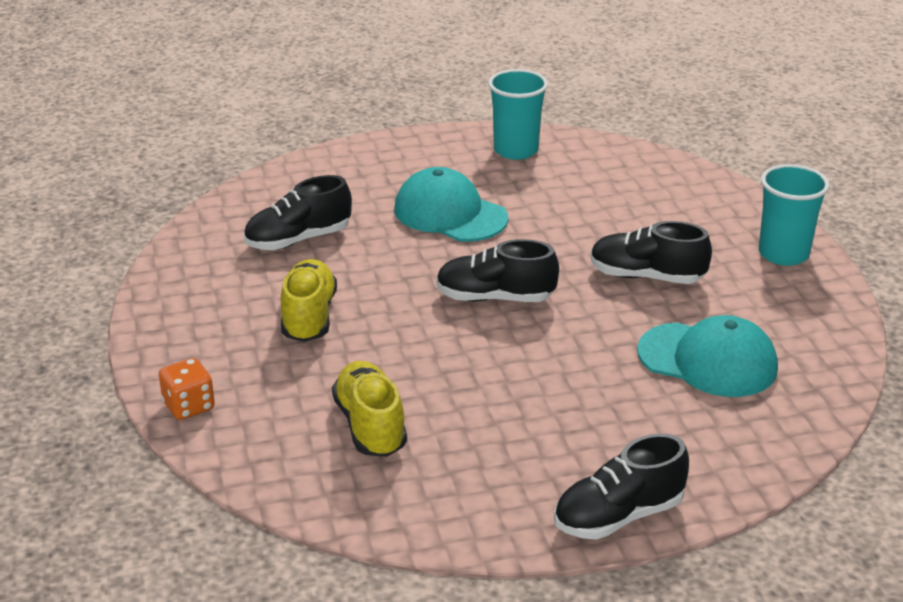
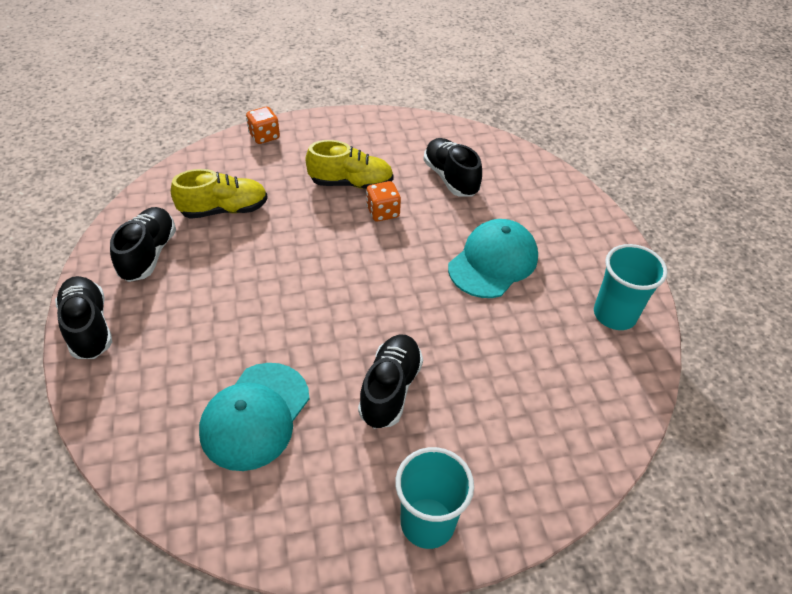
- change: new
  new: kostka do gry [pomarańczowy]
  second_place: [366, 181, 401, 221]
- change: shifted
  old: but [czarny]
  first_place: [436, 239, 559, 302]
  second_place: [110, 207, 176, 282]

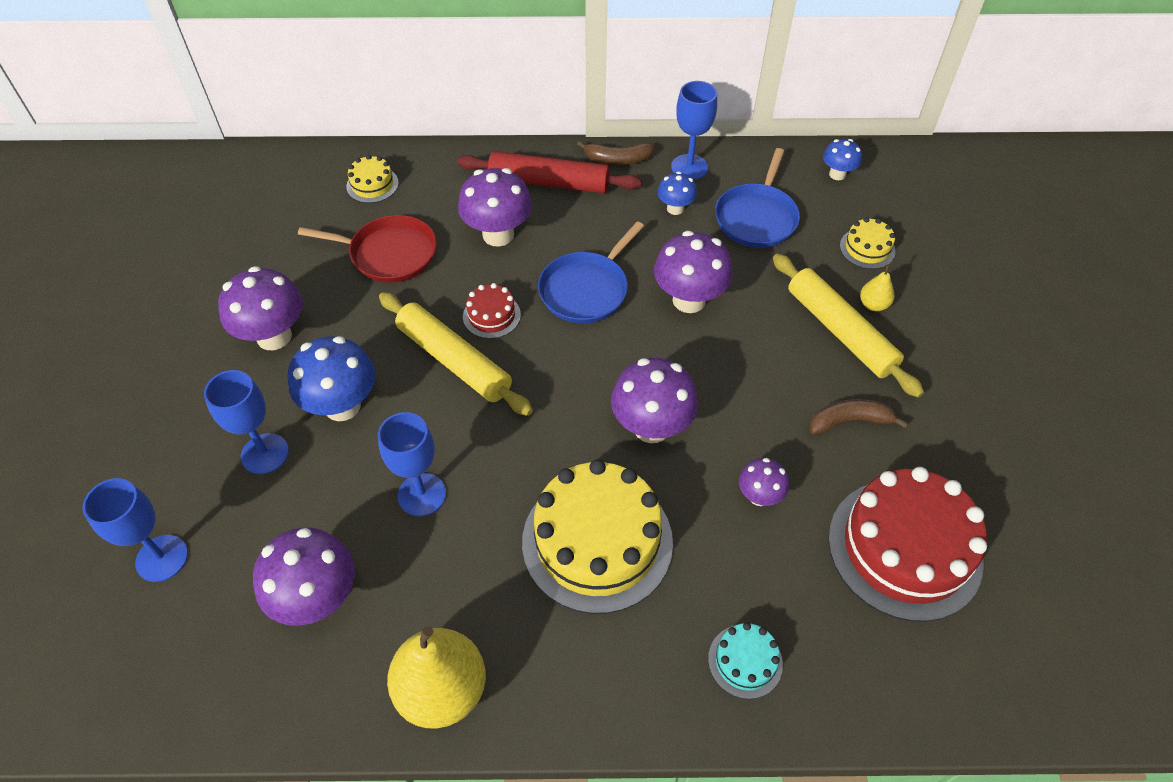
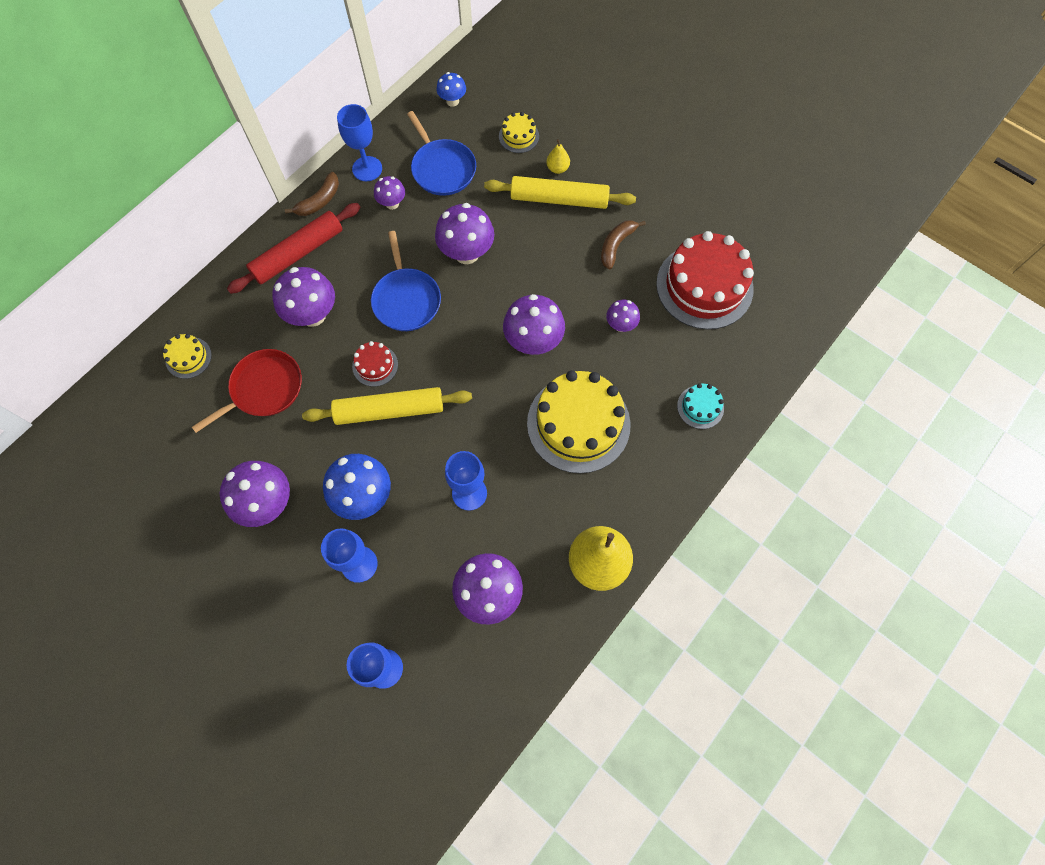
- change: repainted
  old: grzyb [niebieski]
  new: grzyb [fioletowy]
  first_place: [657, 172, 697, 215]
  second_place: [374, 176, 405, 210]

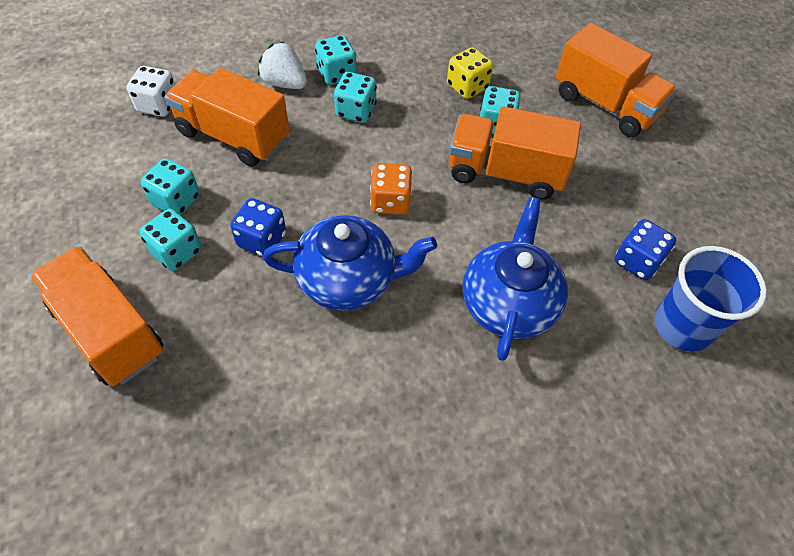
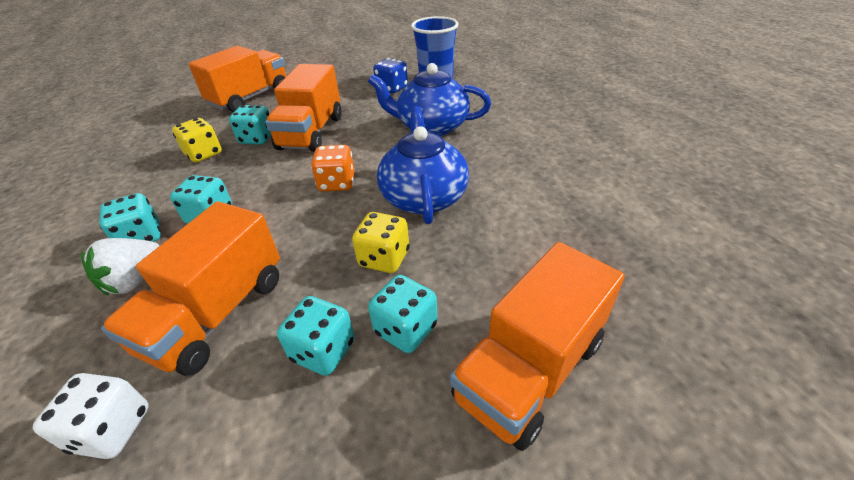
- change: repainted
  old: kostka do gry [niebieski]
  new: kostka do gry [żółty]
  first_place: [230, 198, 286, 257]
  second_place: [352, 212, 409, 273]

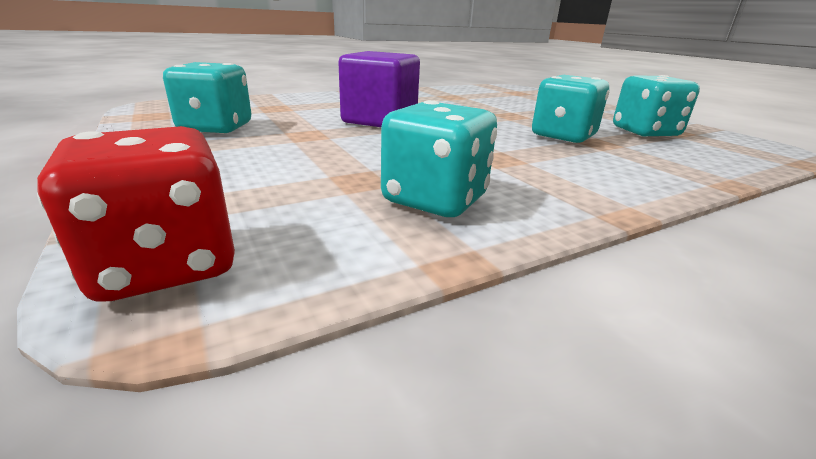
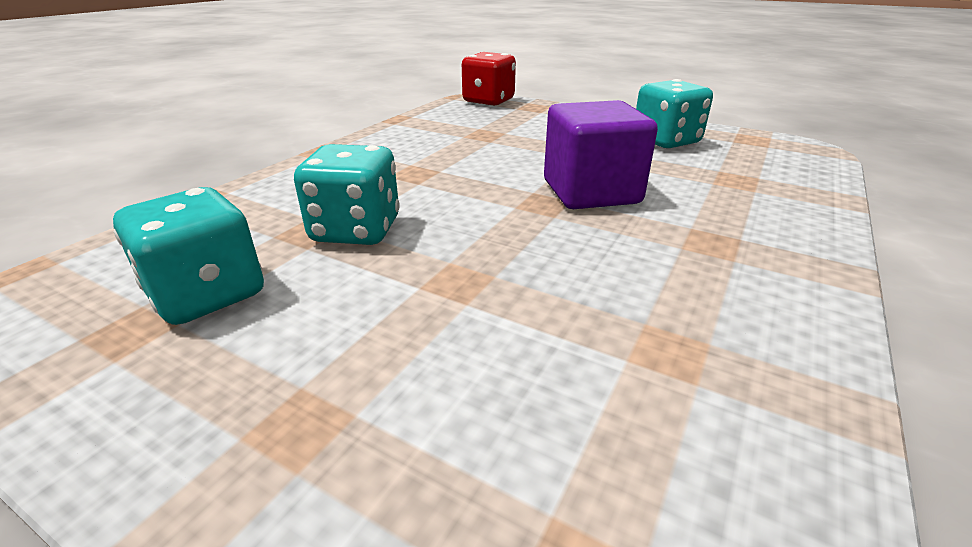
- change: gone
  old: kostka do gry [turkusowy]
  first_place: [381, 100, 497, 217]

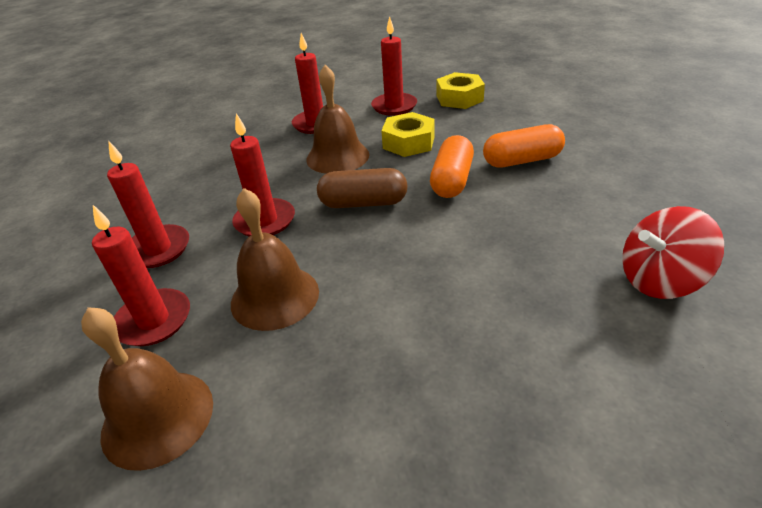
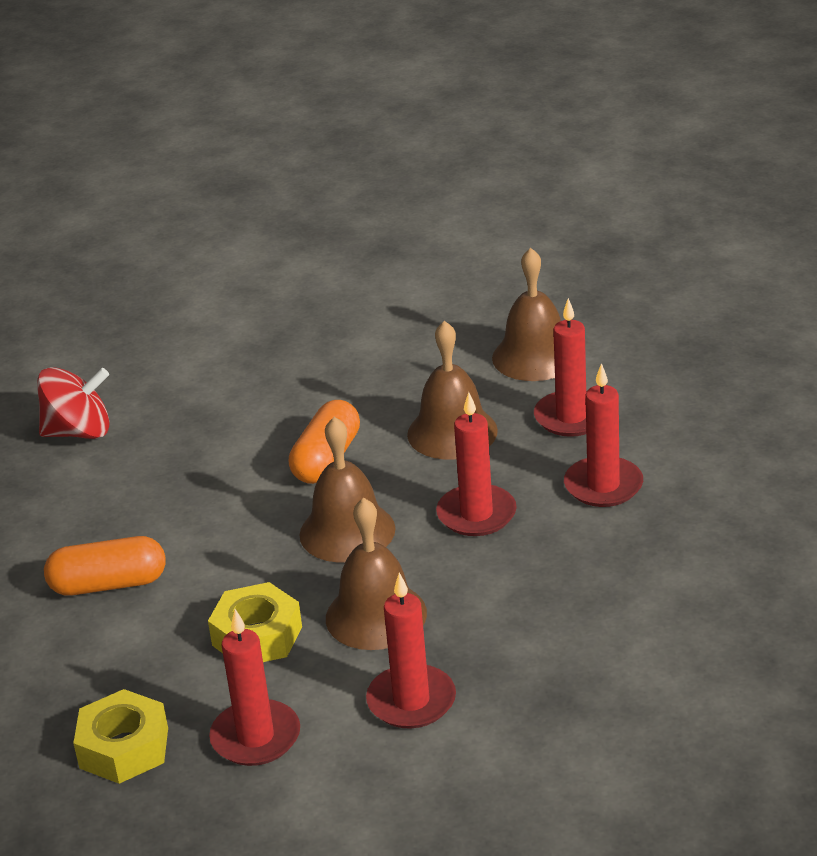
- change: shifted
  old: kapsułka [pomarańczowy]
  first_place: [430, 135, 474, 198]
  second_place: [289, 400, 360, 484]
- change: swapped
  old: kapsułka [brązowy]
  new: dzwonek [brązowy]
  first_place: [317, 168, 408, 208]
  second_place: [299, 417, 395, 562]

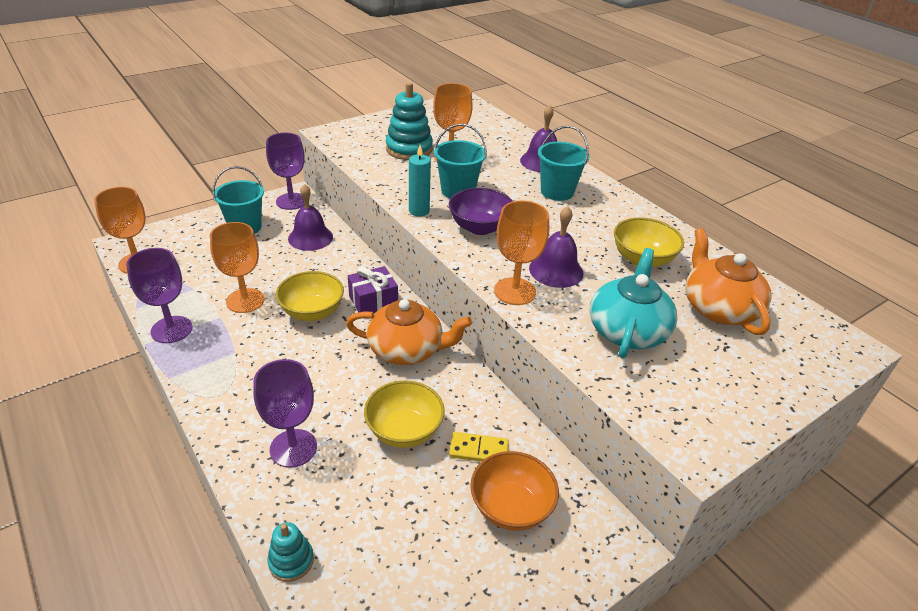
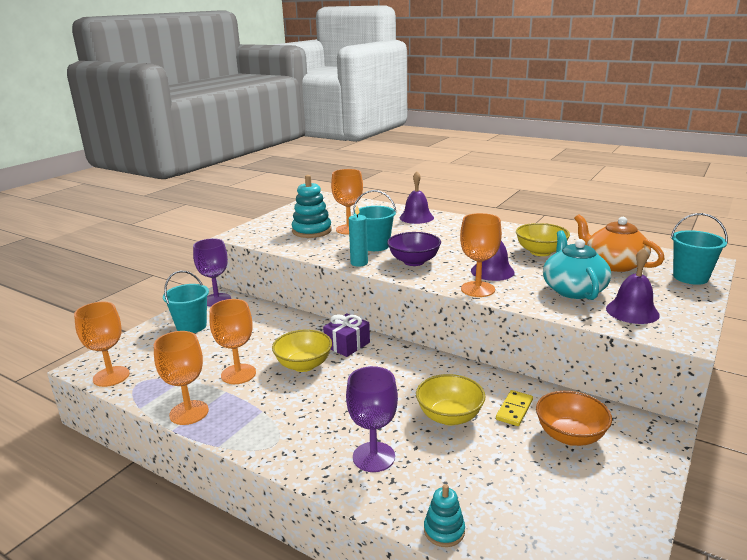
- change: gone
  old: imbryk [pomarańczowy]
  first_place: [346, 299, 472, 365]
- change: shifted
  old: dzwonek [fioletowy]
  first_place: [288, 184, 333, 251]
  second_place: [606, 248, 660, 324]
- change: shifted
  old: wiadro [turkusowy]
  first_place: [538, 126, 590, 201]
  second_place: [671, 213, 728, 285]
- change: repainted
  old: kielich [fioletowy]
  new: kielich [pomarańczowy]
  first_place: [126, 248, 192, 343]
  second_place: [154, 331, 209, 425]
- change: rotated
  old: kostka domina [żółty]
  first_place: [449, 432, 509, 462]
  second_place: [496, 390, 533, 426]
  degrees: -45

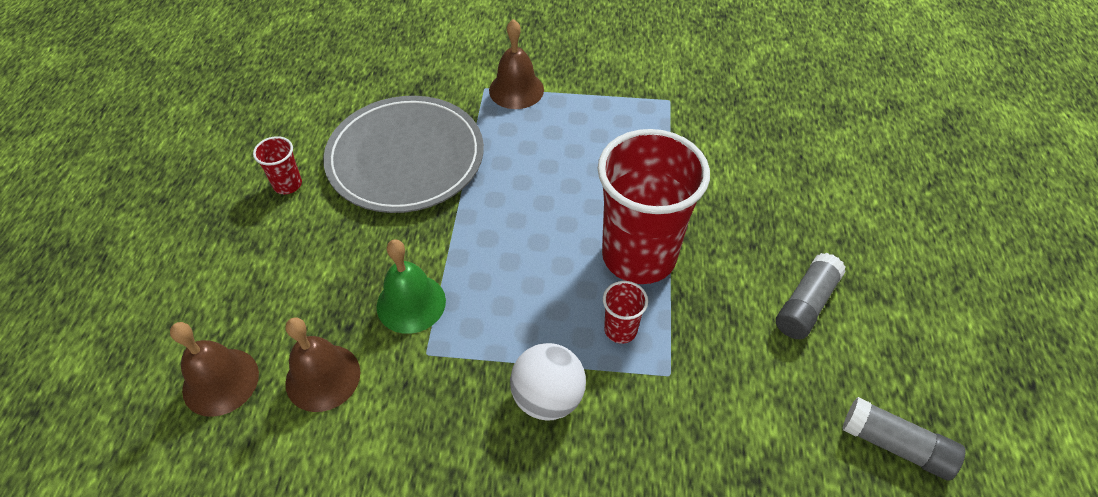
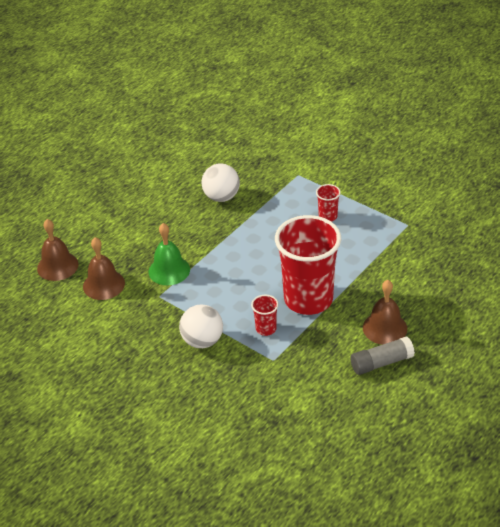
- change: gone
  old: klej w sztyfcie [szary]
  first_place: [842, 397, 966, 481]
- change: shifted
  old: szklanka [czerwony]
  first_place: [253, 136, 302, 194]
  second_place: [316, 184, 341, 222]
- change: shifted
  old: dzwonek [brązowy]
  first_place: [489, 19, 544, 109]
  second_place: [363, 280, 407, 345]
- change: swapped
  old: talerz [szary]
  new: piłka [biały]
  first_place: [323, 96, 484, 213]
  second_place: [201, 163, 240, 202]

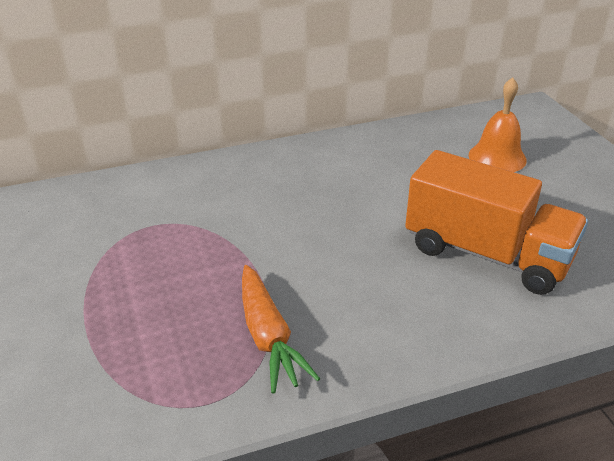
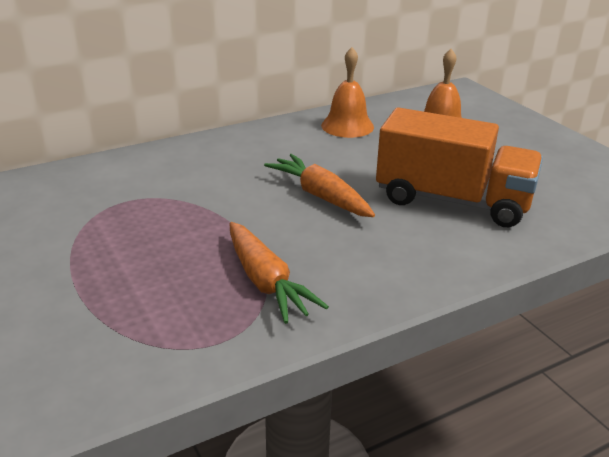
- change: new
  new: marchewka [pomarańczowy]
  second_place: [264, 154, 375, 217]
- change: new
  new: dzwonek [pomarańczowy]
  second_place: [321, 47, 374, 138]

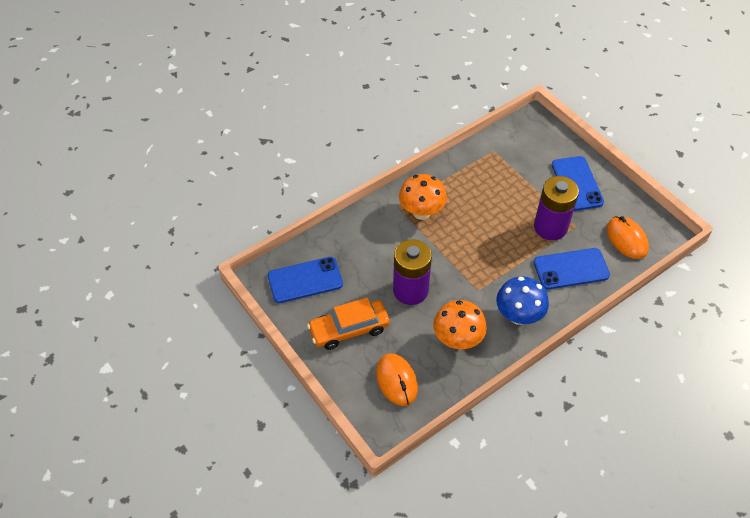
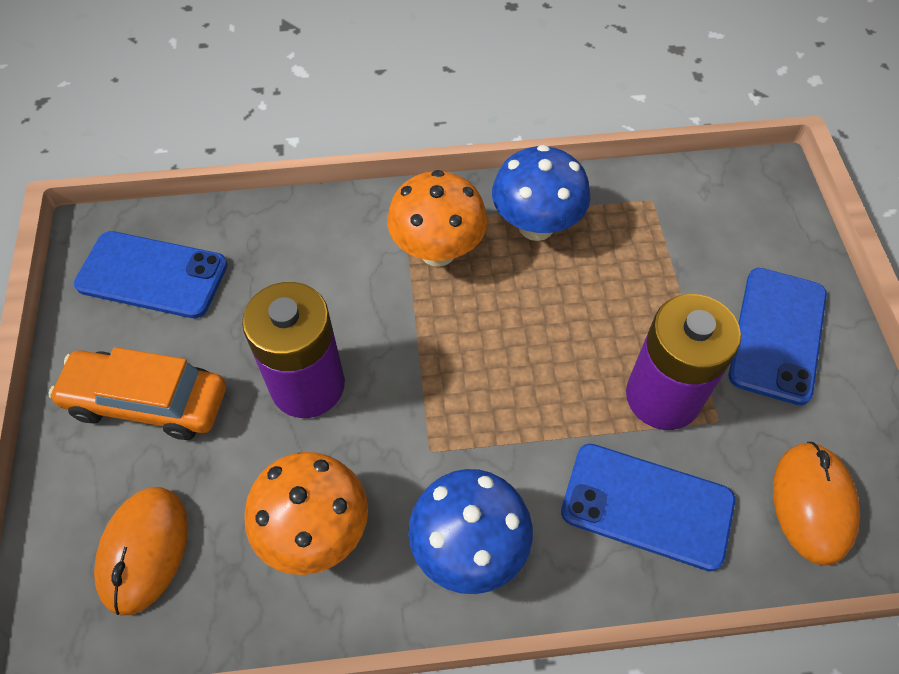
- change: new
  new: grzyb [niebieski]
  second_place: [492, 145, 591, 241]

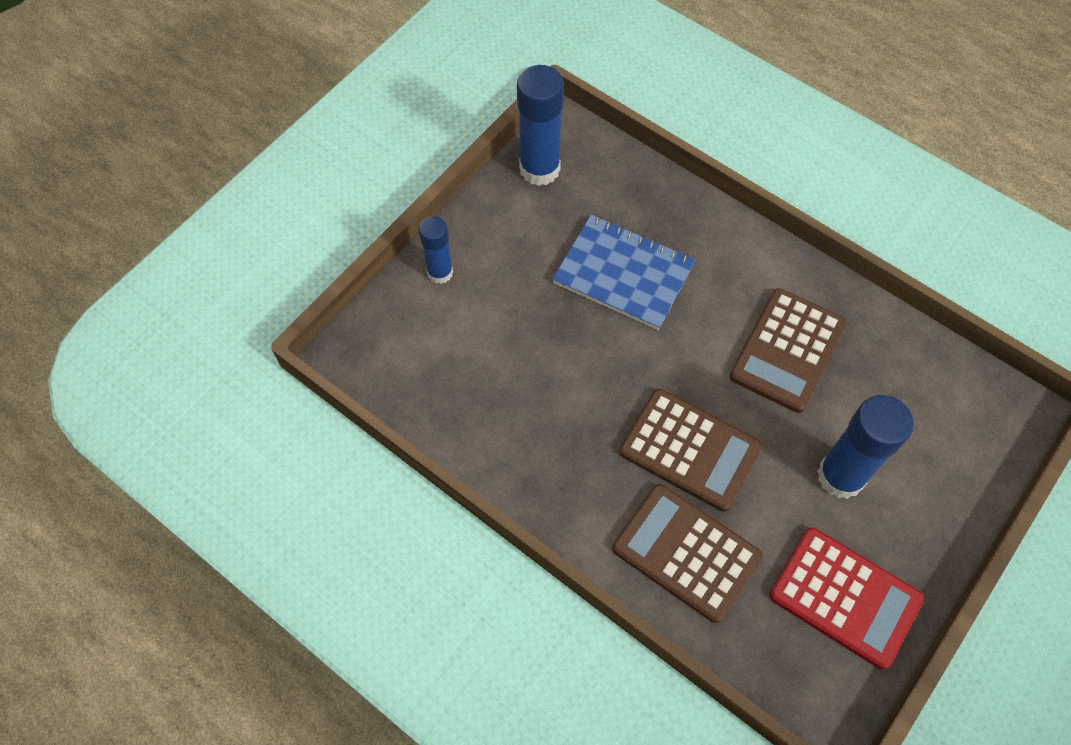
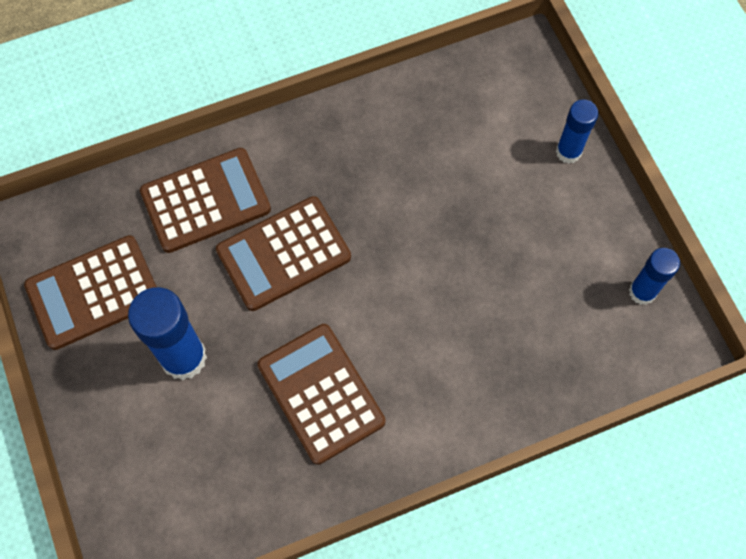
- change: gone
  old: zeszyt [niebieski]
  first_place: [552, 215, 696, 330]
- change: repainted
  old: kalkulator [czerwony]
  new: kalkulator [brązowy]
  first_place: [769, 527, 924, 669]
  second_place: [24, 235, 157, 350]
- change: scaled
  old: klej w sztyfcie [niebieski]
  first_place: [517, 65, 564, 186]
  second_place: [629, 248, 680, 305]
  factor: 0.6

